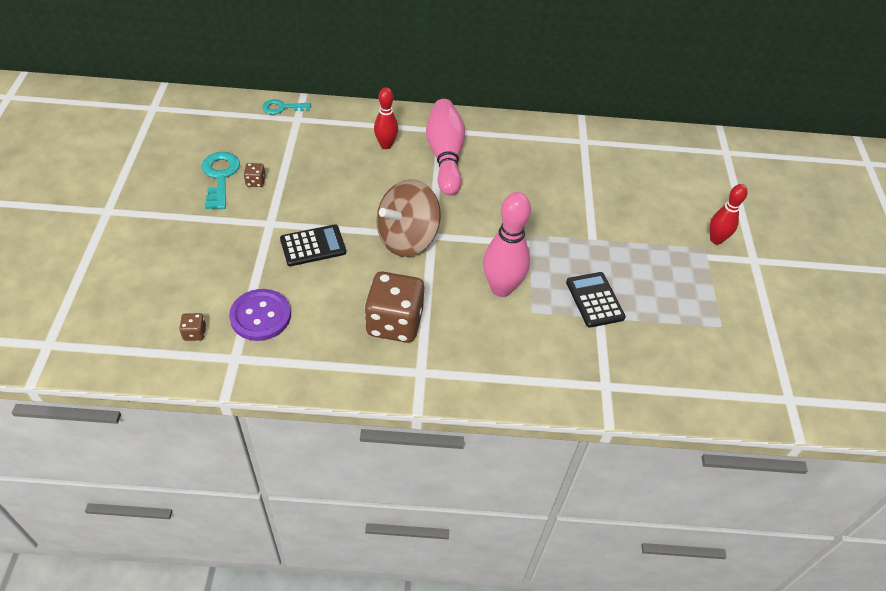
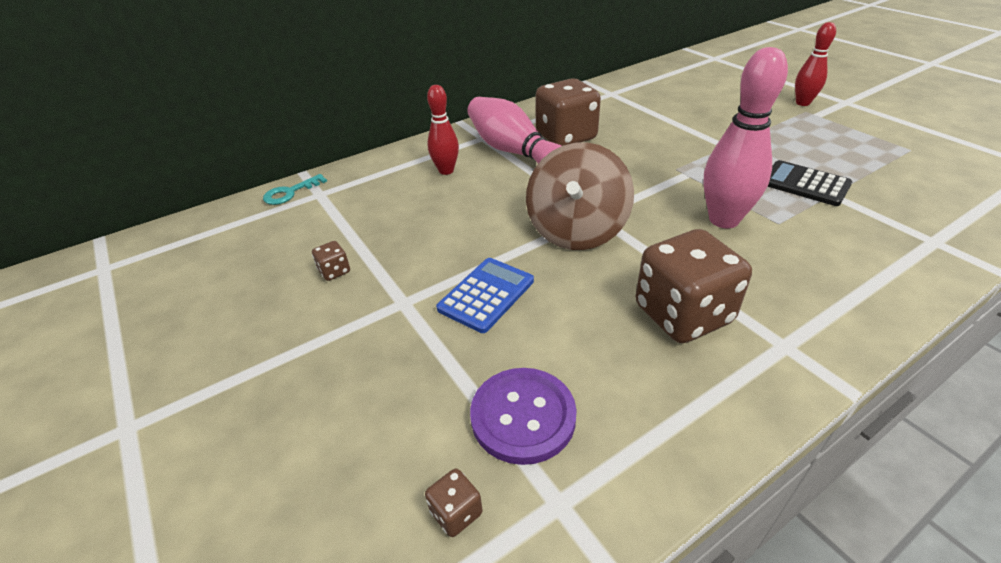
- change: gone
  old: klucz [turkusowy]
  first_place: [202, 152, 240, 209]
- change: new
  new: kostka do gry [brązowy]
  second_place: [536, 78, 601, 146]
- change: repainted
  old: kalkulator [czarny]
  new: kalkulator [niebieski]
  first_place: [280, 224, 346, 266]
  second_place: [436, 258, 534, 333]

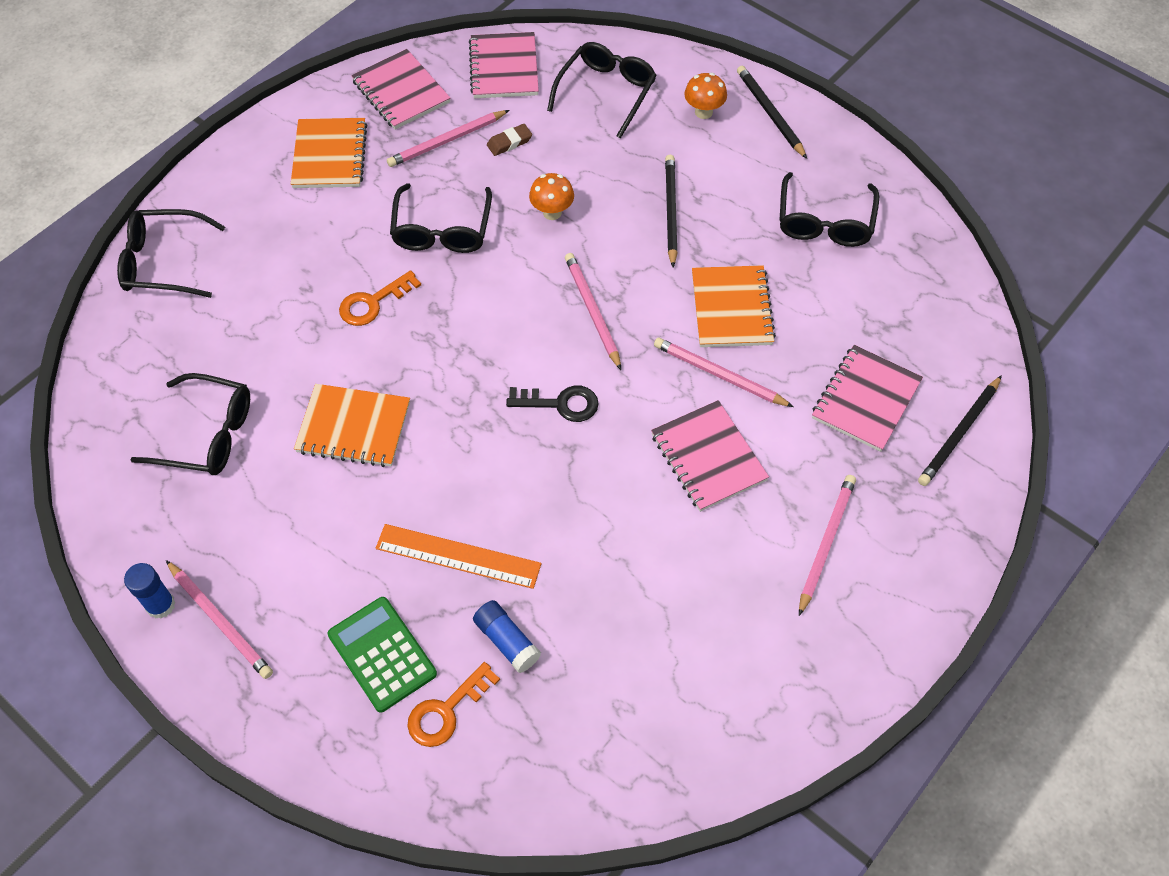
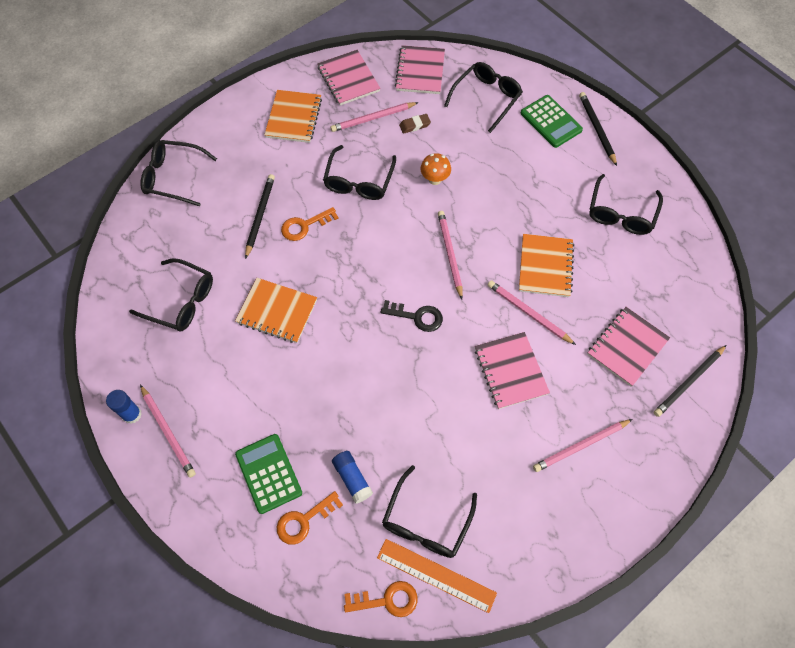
- change: new
  new: klucz [pomarańczowy]
  second_place: [344, 581, 418, 617]
- change: new
  new: okulary [czarny]
  second_place: [382, 465, 477, 558]
- change: shifted
  old: linijka [pomarańczowy]
  first_place: [376, 524, 541, 589]
  second_place: [377, 539, 497, 613]
- change: shifted
  old: ołówek [czarny]
  first_place: [665, 155, 678, 268]
  second_place: [245, 174, 275, 259]
- change: swapped
  old: grzyb [pomarańczowy]
  new: kalkulator [zielony]
  first_place: [684, 73, 727, 119]
  second_place: [521, 95, 583, 148]
- change: rotated
  old: ołówek [różowy]
  first_place: [799, 475, 856, 616]
  second_place: [533, 419, 633, 472]
  degrees: -150

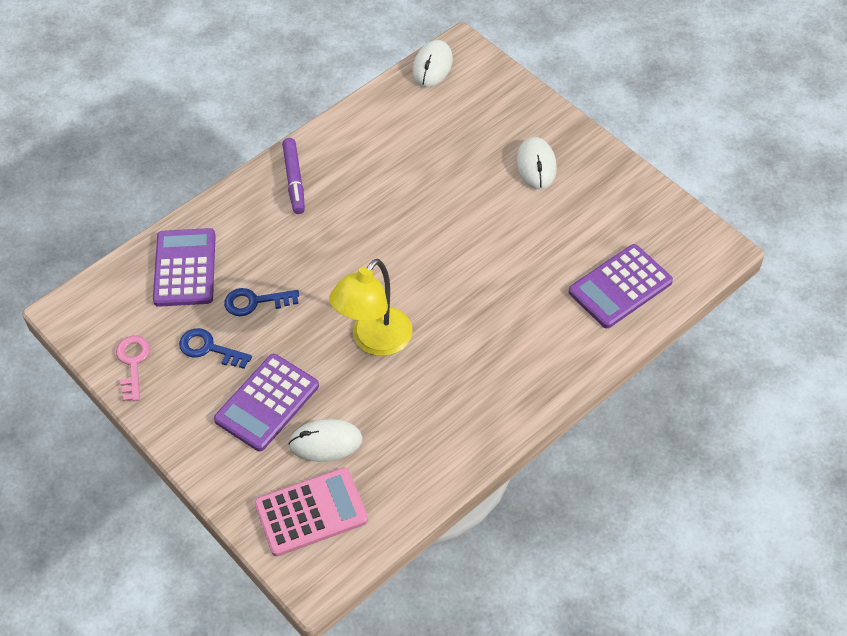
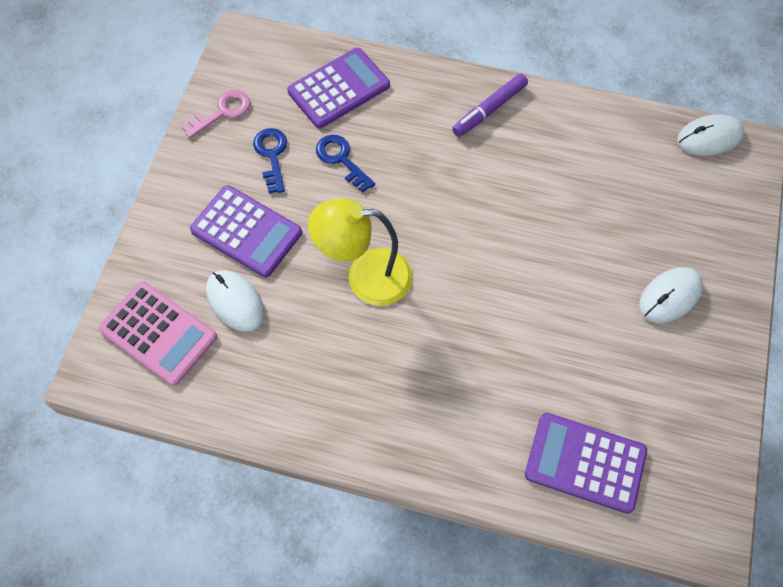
- change: rotated
  old: kalkulator [fioletowy]
  first_place: [214, 354, 319, 452]
  second_place: [190, 185, 302, 277]
  degrees: -150

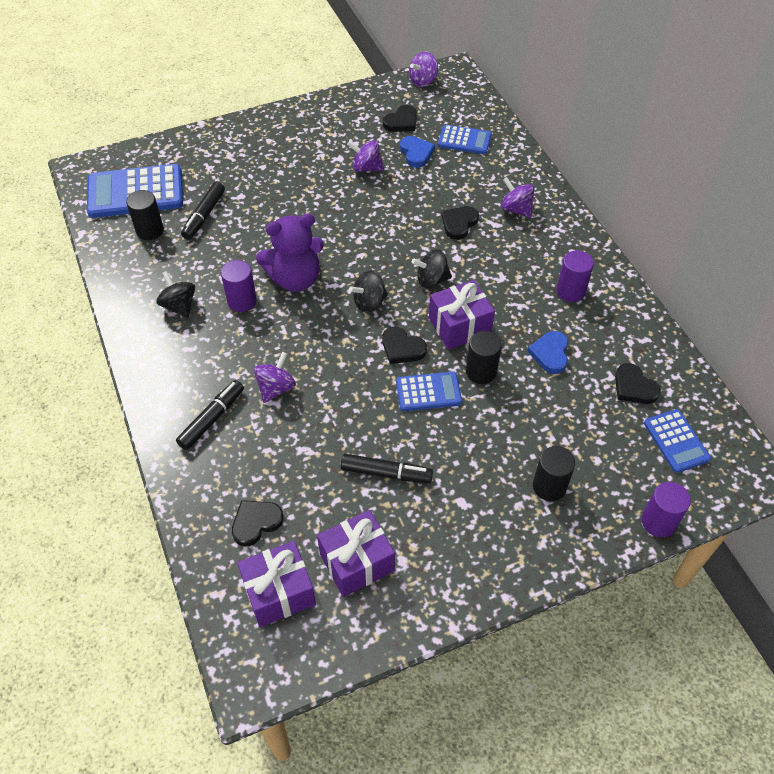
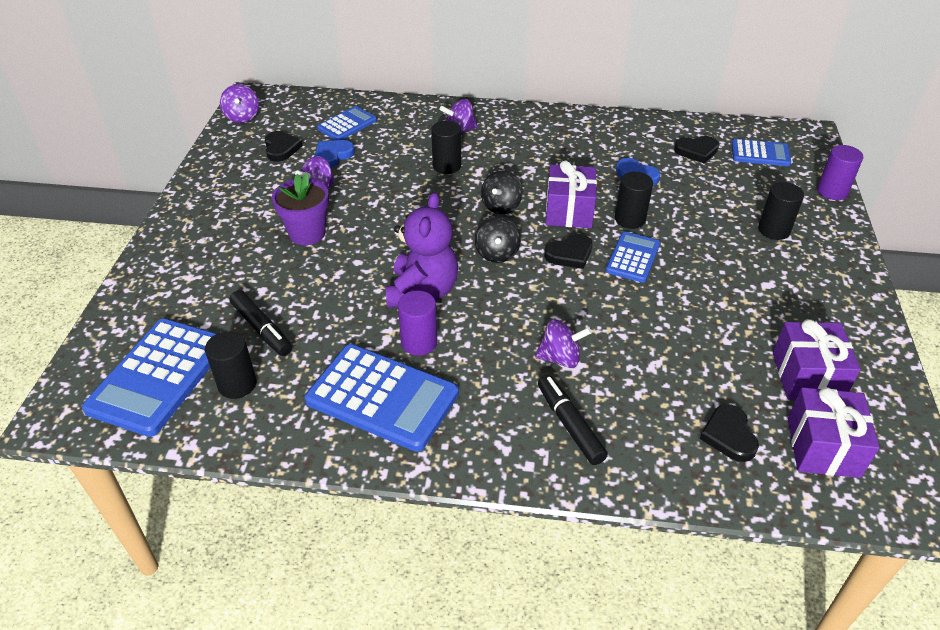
- change: gone
  old: flamaster [czarny]
  first_place: [341, 454, 433, 483]
- change: gone
  old: walec [fioletowy]
  first_place: [557, 250, 594, 302]
- change: new
  new: doniczka [fioletowy]
  second_place: [272, 173, 329, 245]
- change: swapped
  old: bączek [czarny]
  new: kalkulator [niebieski]
  first_place: [156, 271, 195, 318]
  second_place: [305, 344, 459, 452]
- change: swapped
  old: serce [czarny]
  new: walec [czarny]
  first_place: [441, 206, 479, 240]
  second_place: [431, 121, 461, 174]
- change: rotated
  old: bączek [fioletowy]
  first_place: [254, 352, 296, 403]
  second_place: [535, 319, 592, 368]
  degrees: 120
- change: rotated
  old: serce [niebieski]
  first_place: [400, 136, 435, 168]
  second_place: [314, 140, 355, 168]
  degrees: -60

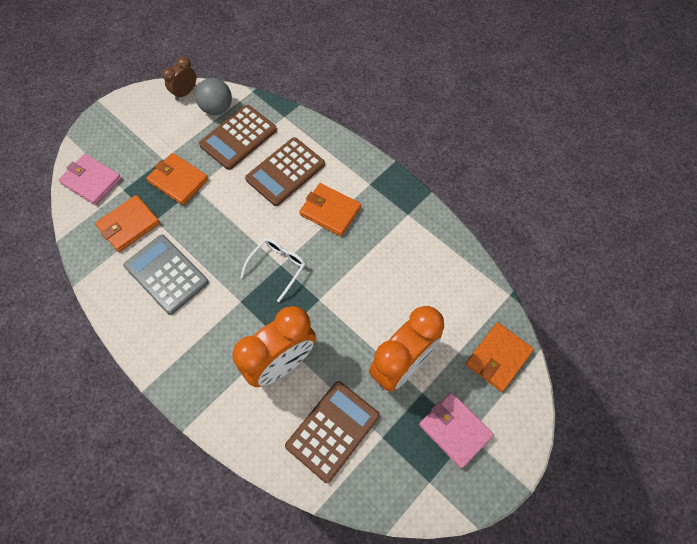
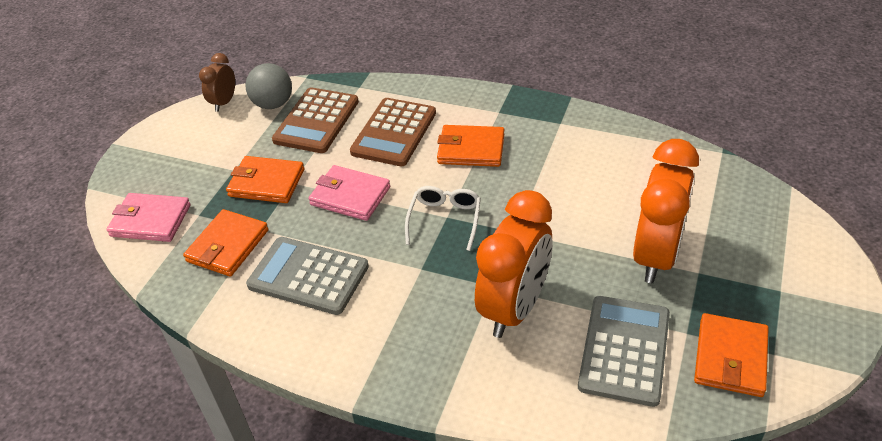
- change: shifted
  old: portfel [różowy]
  first_place: [419, 392, 494, 468]
  second_place: [308, 165, 390, 221]
- change: shifted
  old: portfel [pomarańczowy]
  first_place: [465, 322, 534, 392]
  second_place: [694, 313, 769, 397]
- change: repainted
  old: kalkulator [brązowy]
  new: kalkulator [szary]
  first_place: [285, 381, 380, 483]
  second_place: [578, 296, 670, 407]

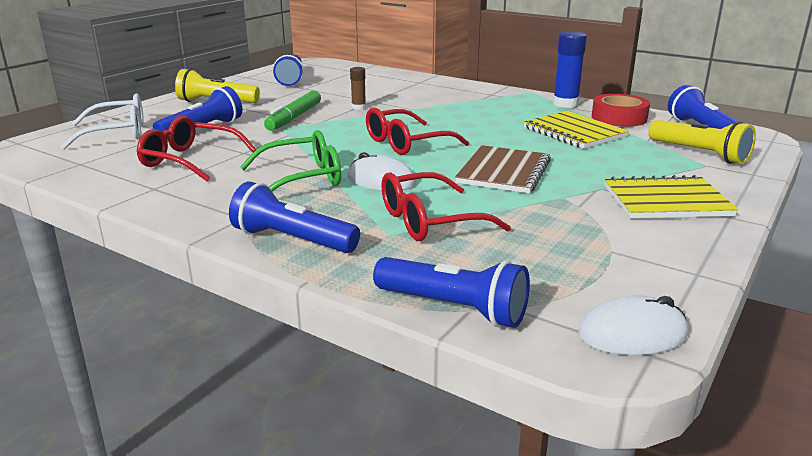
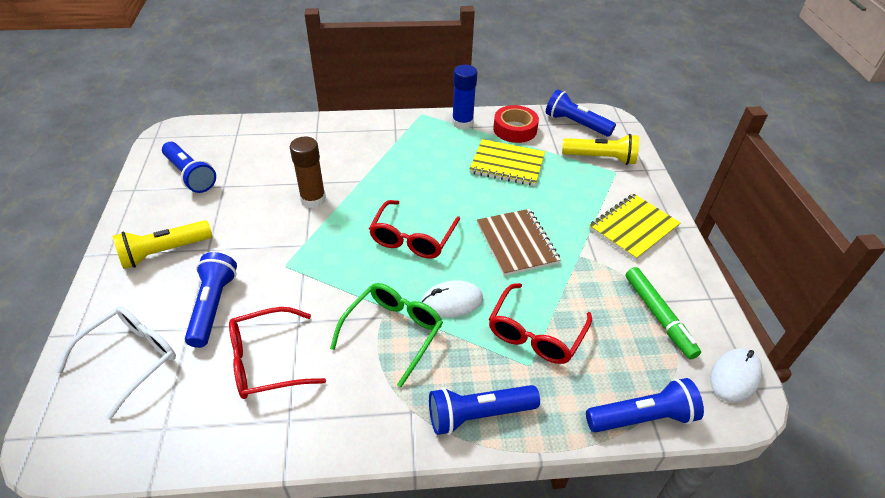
- change: shifted
  old: flamaster [zielony]
  first_place: [264, 90, 321, 131]
  second_place: [625, 267, 701, 359]
- change: scaled
  old: klej w sztyfcie [brązowy]
  first_place: [350, 67, 366, 110]
  second_place: [290, 137, 326, 208]
  factor: 1.78

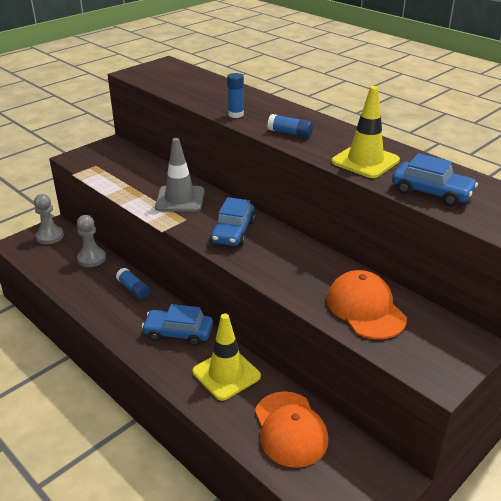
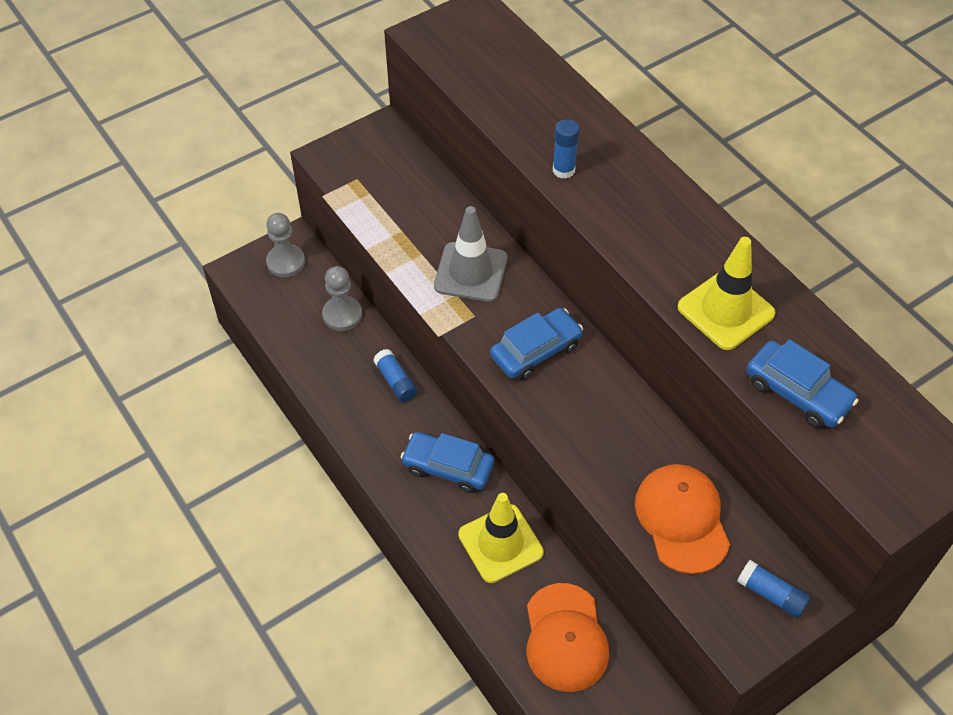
- change: shifted
  old: klej w sztyfcie [niebieski]
  first_place: [267, 114, 313, 138]
  second_place: [737, 560, 810, 618]
- change: rotated
  old: samochód [niebieski]
  first_place: [210, 197, 255, 246]
  second_place: [490, 308, 583, 380]
  degrees: -150

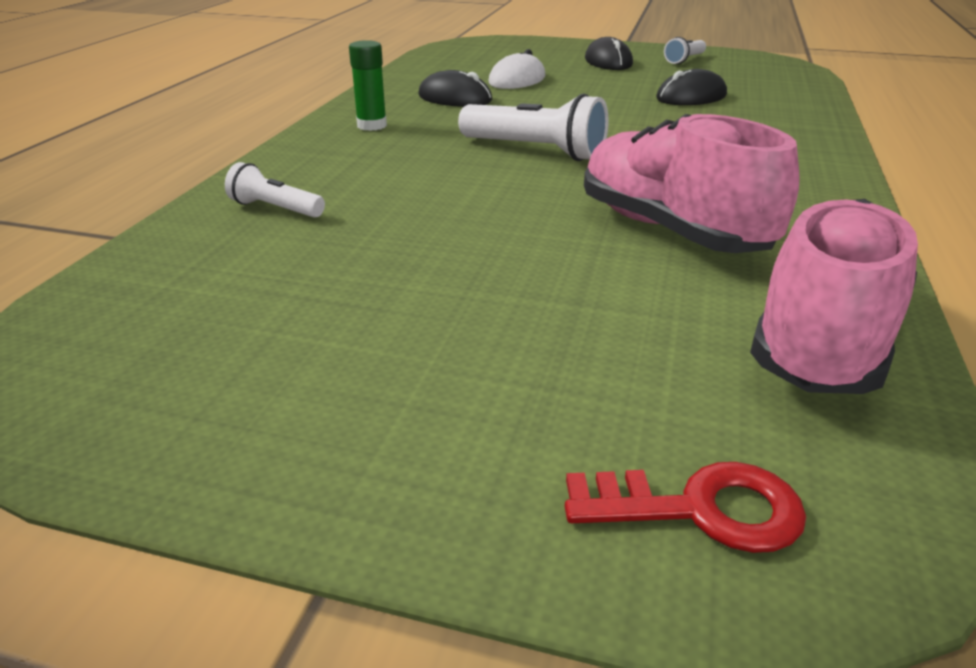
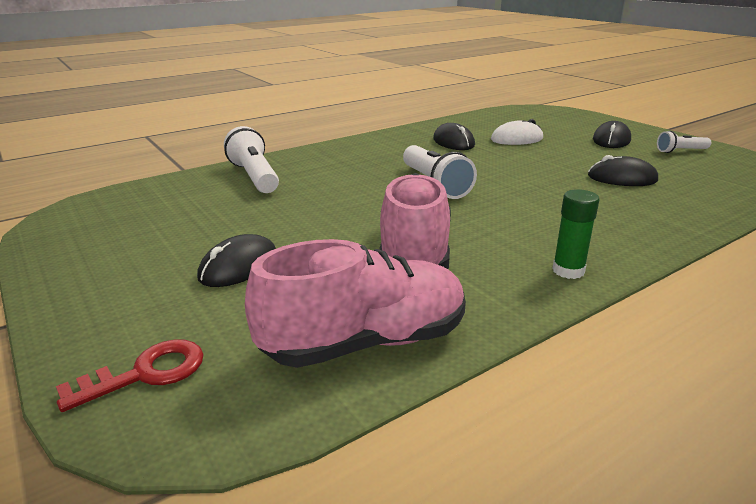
- change: new
  new: myszka [czarny]
  second_place: [197, 234, 276, 287]
- change: shifted
  old: klej w sztyfcie [zielony]
  first_place: [349, 40, 387, 131]
  second_place: [552, 189, 600, 279]
- change: rotated
  old: klucz [czerwony]
  first_place: [565, 462, 806, 553]
  second_place: [56, 339, 204, 412]
  degrees: -75
- change: scaled
  old: latarka [biały]
  first_place: [225, 162, 325, 218]
  second_place: [224, 126, 279, 193]
  factor: 1.76

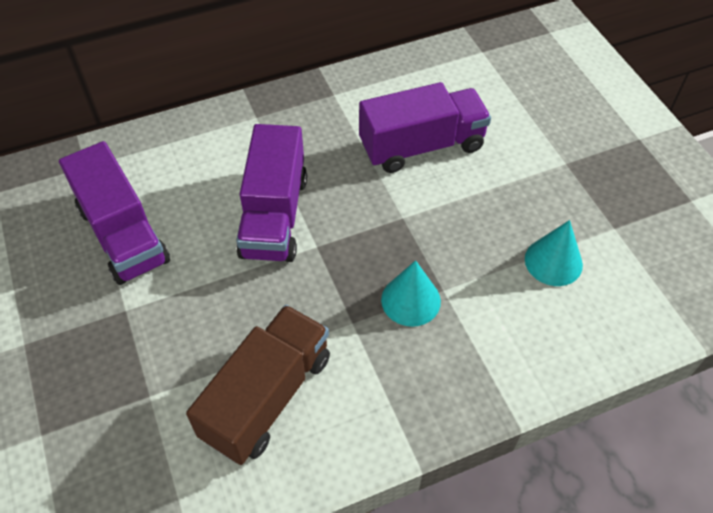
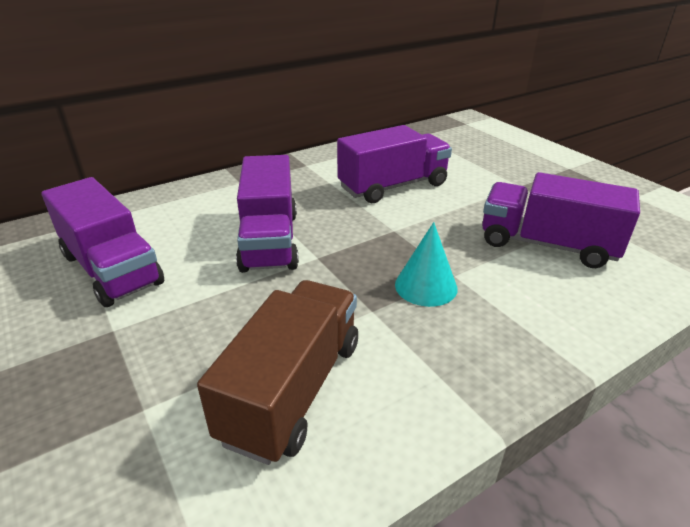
- change: swapped
  old: stożek [turkusowy]
  new: ciężarówka [fioletowy]
  first_place: [525, 220, 583, 286]
  second_place: [482, 172, 640, 268]

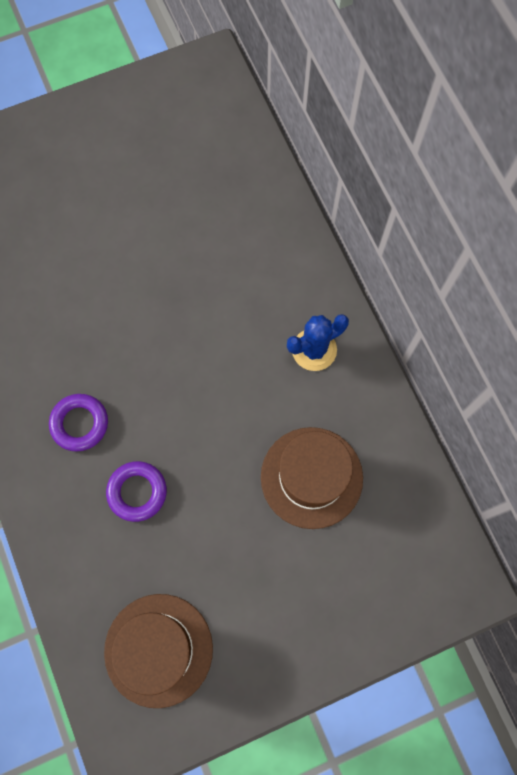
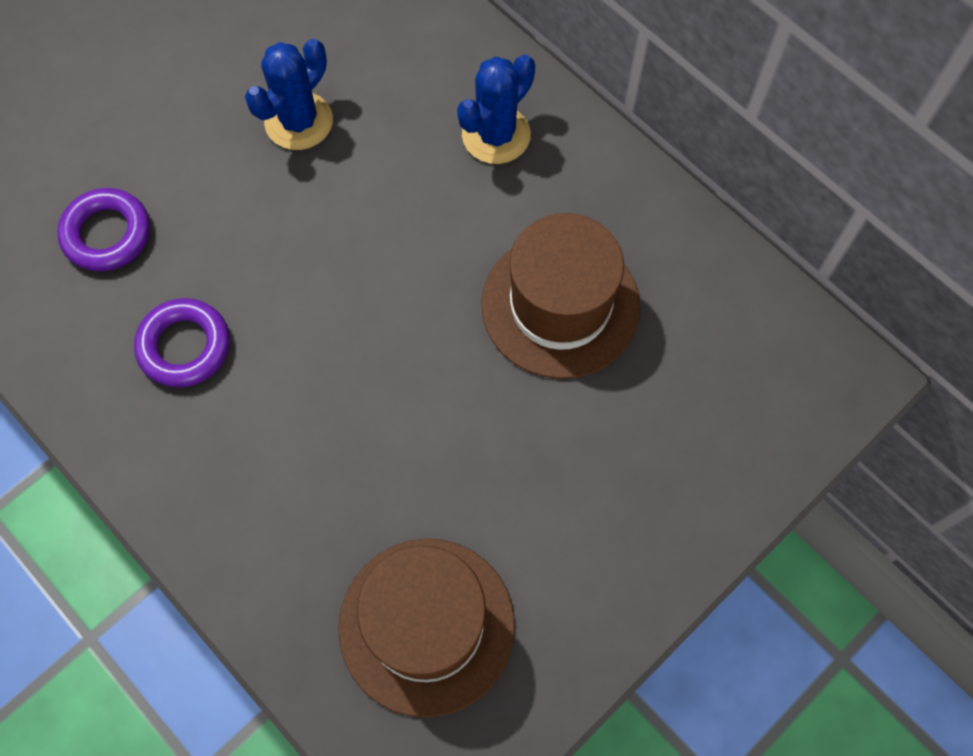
- change: new
  new: kaktus [niebieski]
  second_place: [245, 39, 333, 150]
- change: shifted
  old: pierścień [fioletowy]
  first_place: [106, 461, 167, 522]
  second_place: [57, 188, 150, 271]

